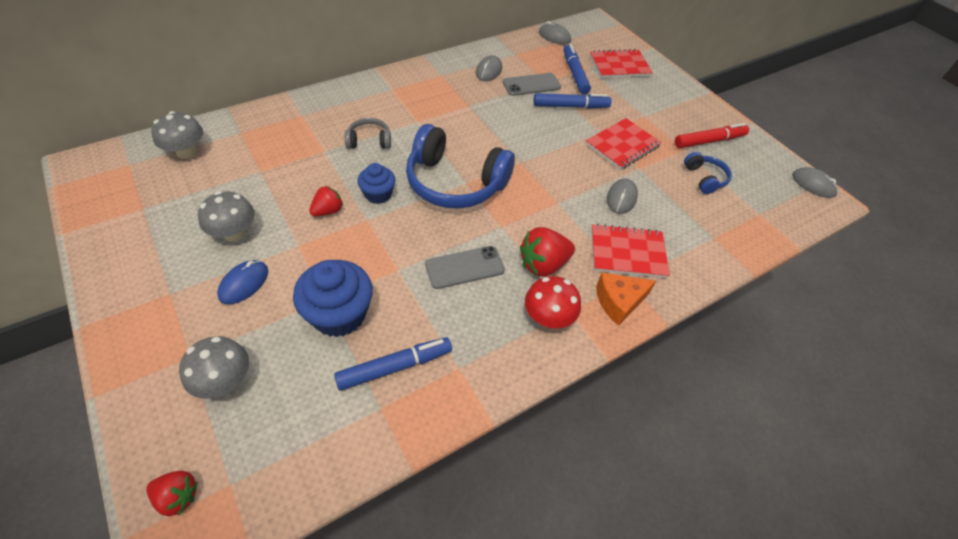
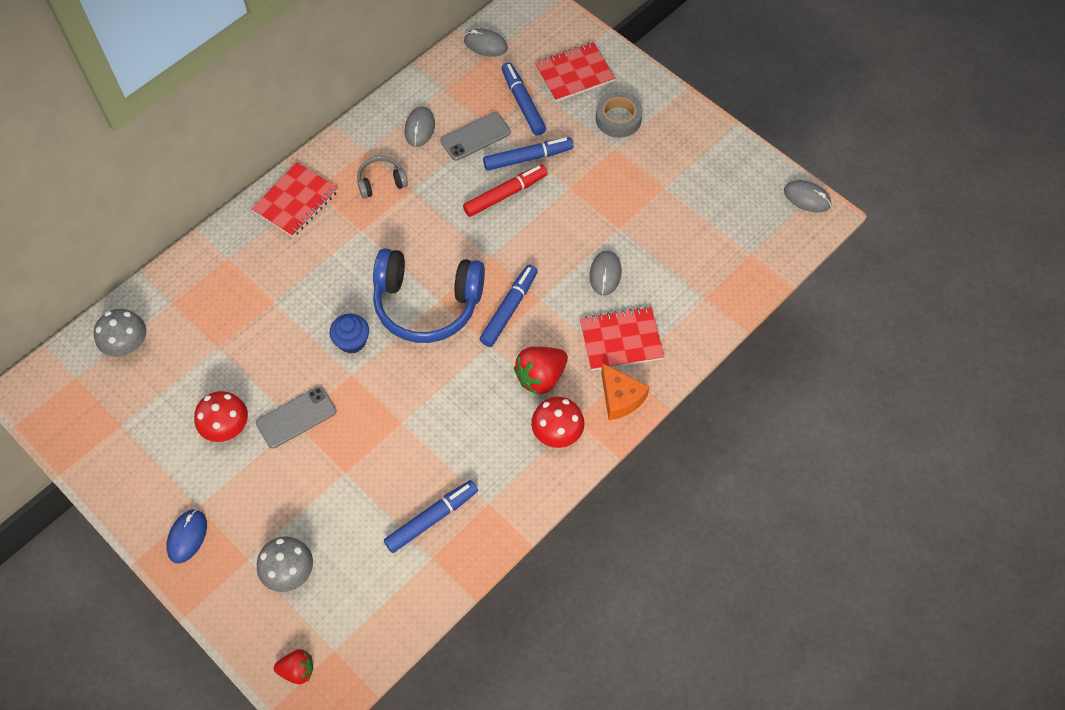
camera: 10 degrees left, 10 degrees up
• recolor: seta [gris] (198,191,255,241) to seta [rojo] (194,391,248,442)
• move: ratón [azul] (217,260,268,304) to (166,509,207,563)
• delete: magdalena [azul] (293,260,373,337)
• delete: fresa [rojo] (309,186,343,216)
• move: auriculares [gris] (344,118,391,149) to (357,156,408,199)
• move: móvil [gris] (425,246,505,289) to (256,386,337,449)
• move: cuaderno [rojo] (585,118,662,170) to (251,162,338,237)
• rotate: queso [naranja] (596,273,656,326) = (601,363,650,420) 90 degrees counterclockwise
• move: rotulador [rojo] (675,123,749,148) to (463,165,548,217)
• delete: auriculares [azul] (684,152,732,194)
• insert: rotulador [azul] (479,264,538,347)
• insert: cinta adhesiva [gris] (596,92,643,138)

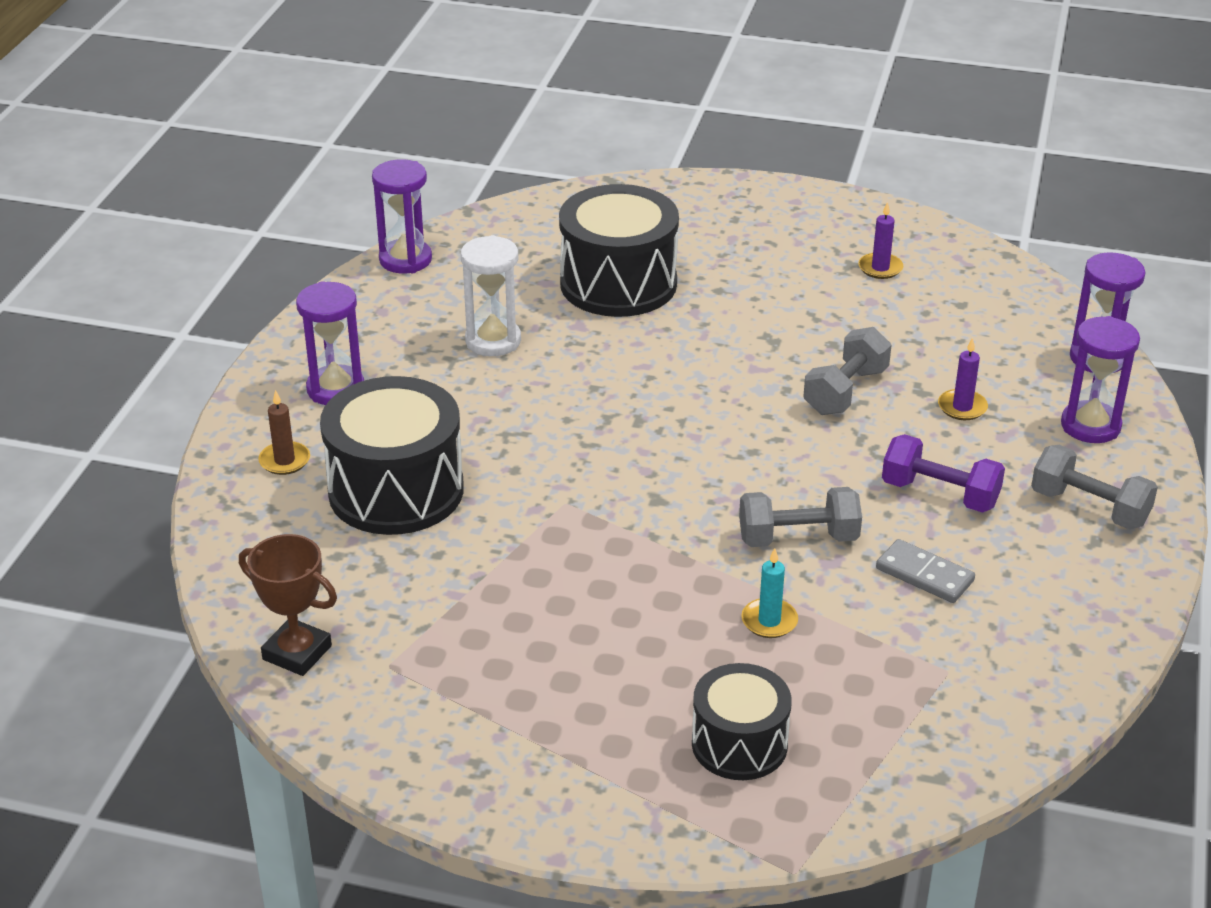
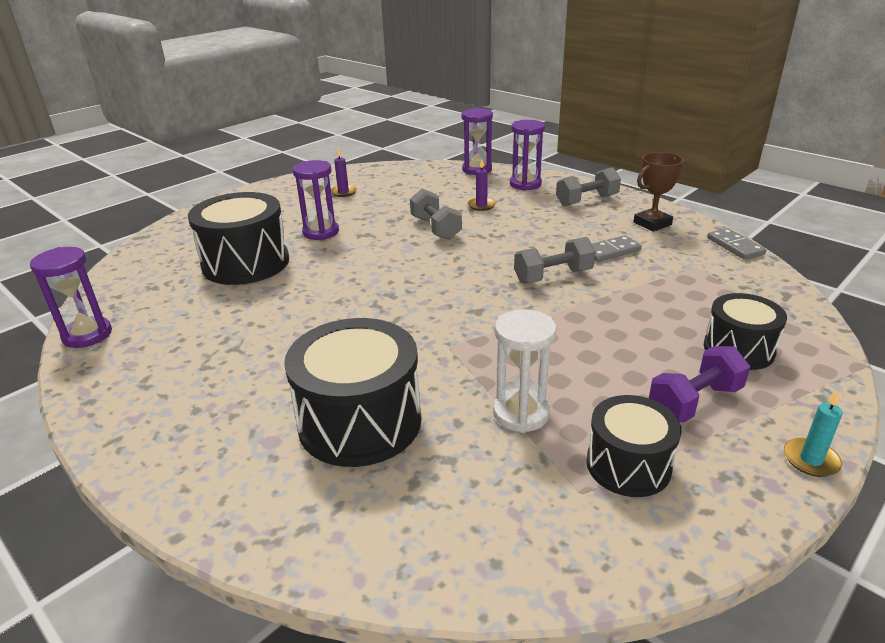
camera: 60 degrees left, 5 degrees down
• move: trofeo [marrón] (239,534,337,676) to (634,152,684,232)
• delete: vela [marrón] (258,390,310,475)
• move: reloj de arena [morado] (296,281,364,405) to (293,160,339,240)
• move: reloj de arena [blanco] (461,235,521,356) to (493,309,557,433)
• rotate: mancuerna [gris] (739,487,862,547) = (514,237,596,284) 45 degrees clockwise
• move: vela [turquesa] (741,548,798,638) to (784,391,843,477)
• move: mancuerna [morado] (882,434,1005,513) to (649,346,750,422)
• insert: tambor [negro] (586,395,681,497)
• insert: ficha de dominó [gris] (707,228,767,260)

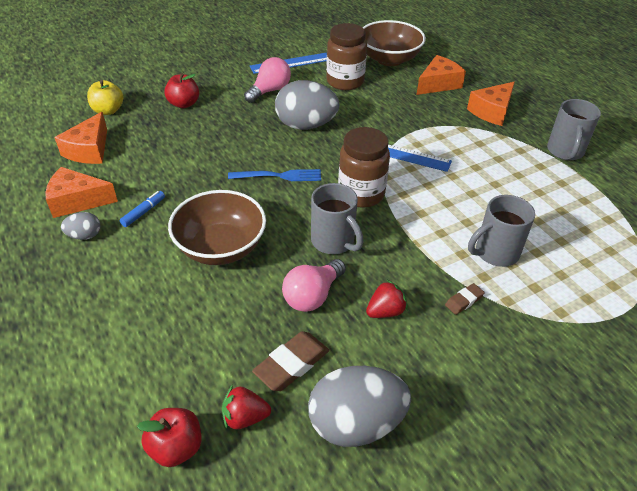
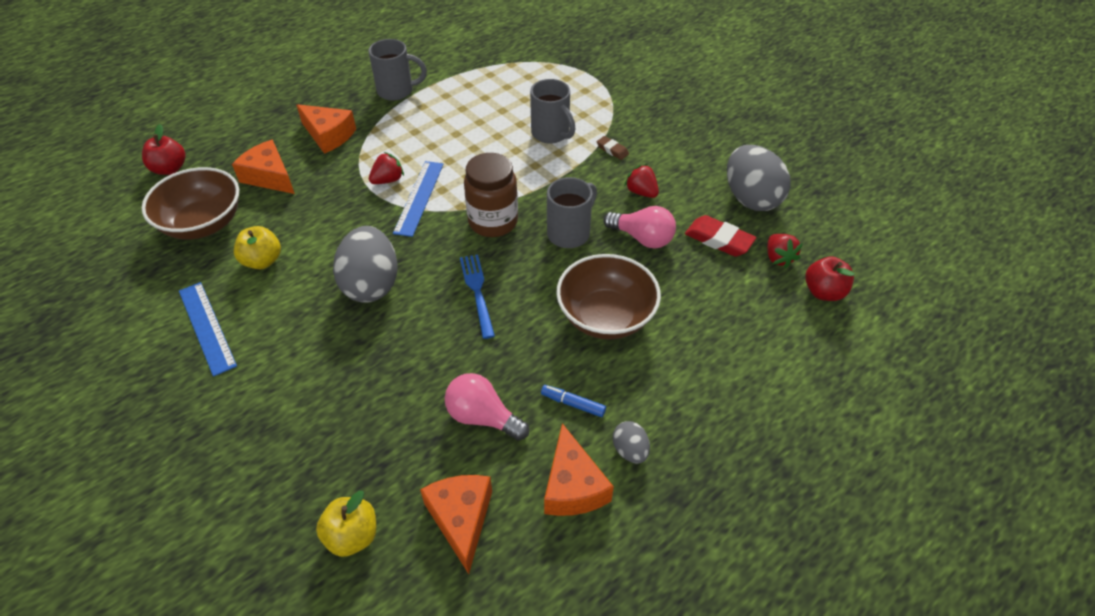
camera: 100 degrees left, 5 degrees up
• rotate: queso [naranja] (54,112,107,164) = (420,475,492,574) 105 degrees counterclockwise
• move: manzana [rojo] (164,73,199,108) to (142,124,186,175)
• move: bombilla [rosa] (244,57,291,103) to (445,373,529,441)
• recolor: goma de borrar [marrón] (252,331,329,391) to goma de borrar [rojo] (685,215,756,257)
• replace: tarro [marrón] (326,23,367,90) to manzana [amarillo] (234,226,281,269)
• insert: fresa [rojo] (369,152,404,184)

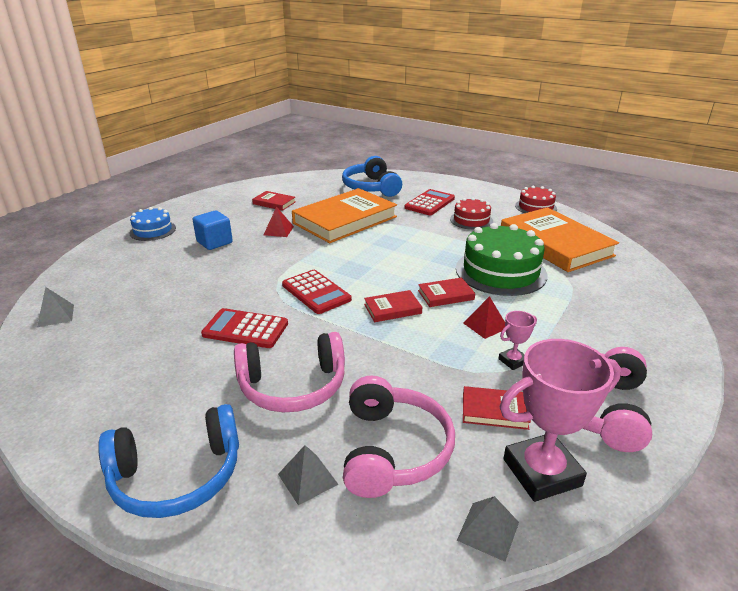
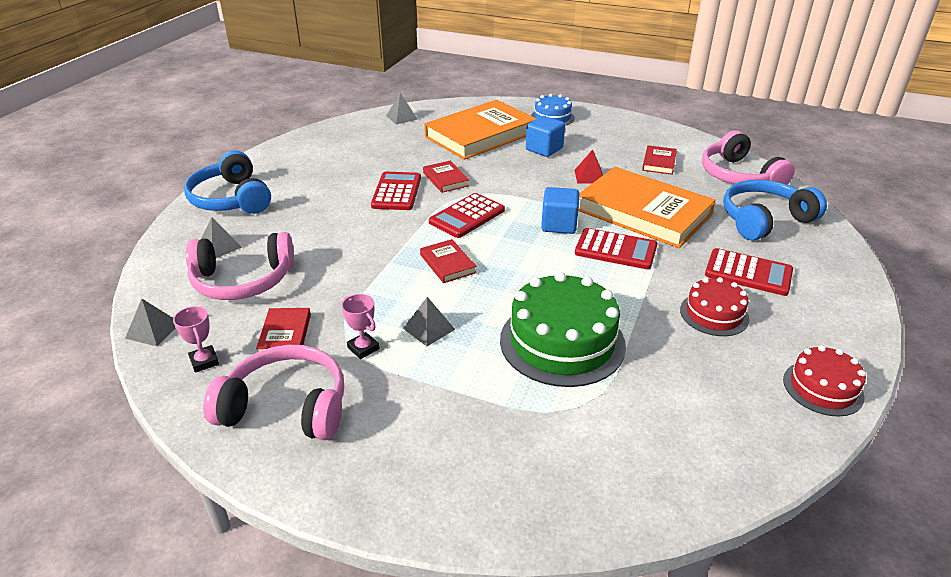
camera: 80 degrees right, 5 degrees up
• move: auriculares [rosa] (234,332,345,412) to (702,130,795,185)
• move: libro [rojo] (418,277,475,307) to (423,161,470,193)
• recolor: pirámide [rojo] (463,296,505,339) to pirámide [gris] (403,297,455,346)
• resize: trofeo [rosa] (500,339,621,502) = (173,306,219,373) x0.47
• move: libro [naranja] (501,207,619,272) to (424,100,537,160)
• insert: cubo [azul] (541,187,579,234)
• insert: calculadora [rojo] (575,228,658,269)

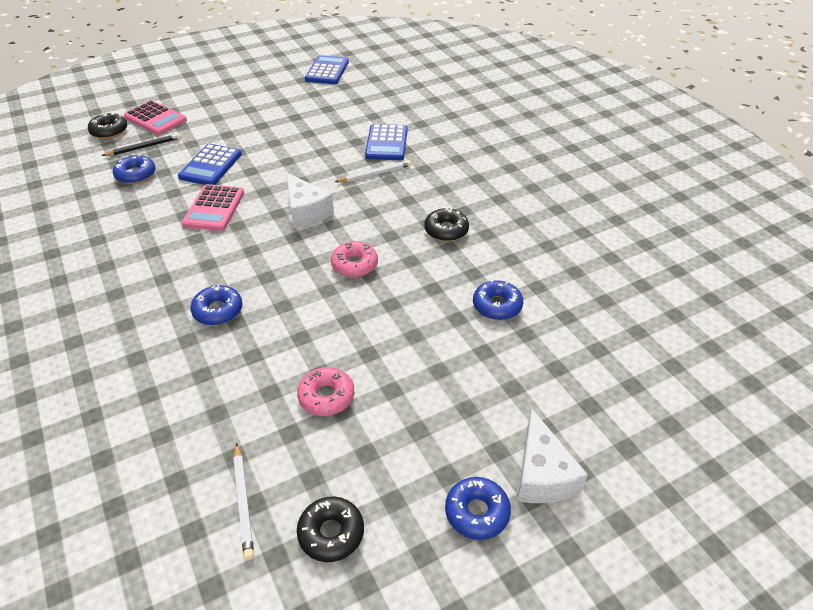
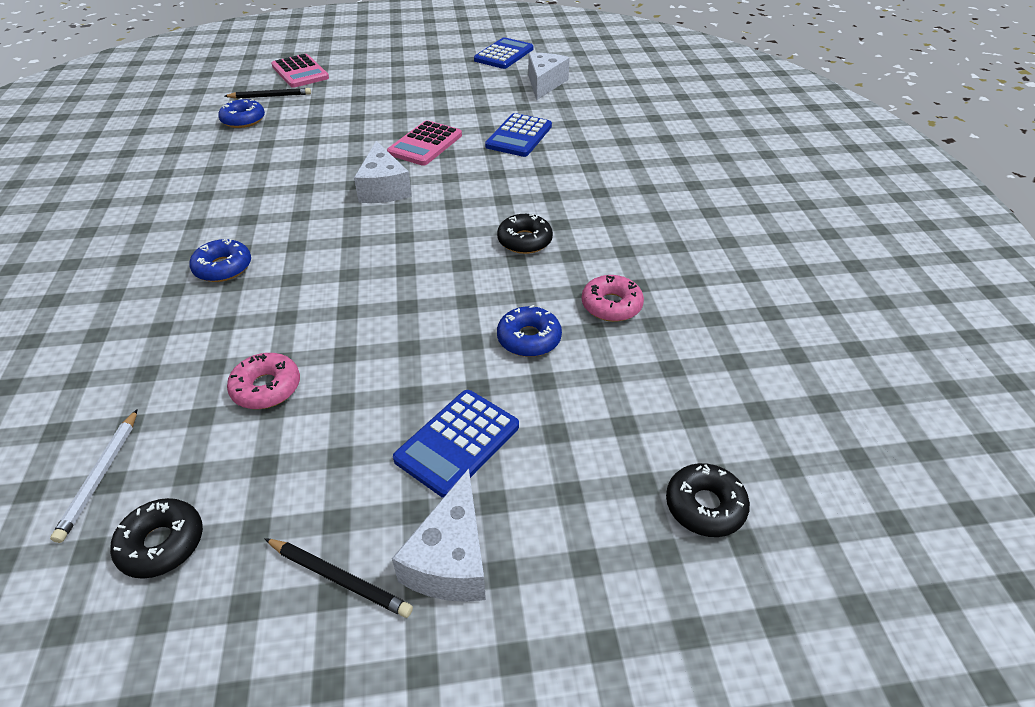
camera: 20 degrees right, 0 degrees up
• move: rosquilla [negro] (88,113,127,139) to (666,463,750,537)
• move: calculadora [azul] (178,144,242,185) to (393,390,519,498)
• move: calculadora [rosa] (182,184,244,231) to (387,120,462,166)
• move: rosquilla [rosa] (331,241,378,277) to (582,275,644,322)
• delete: lápiz [blanco] (335,160,412,182)
• replace: rosquilla [azul] (445,477,511,540) to lápiz [negro] (264,538,413,618)
• insert: queso [blanco] (528,53,570,100)

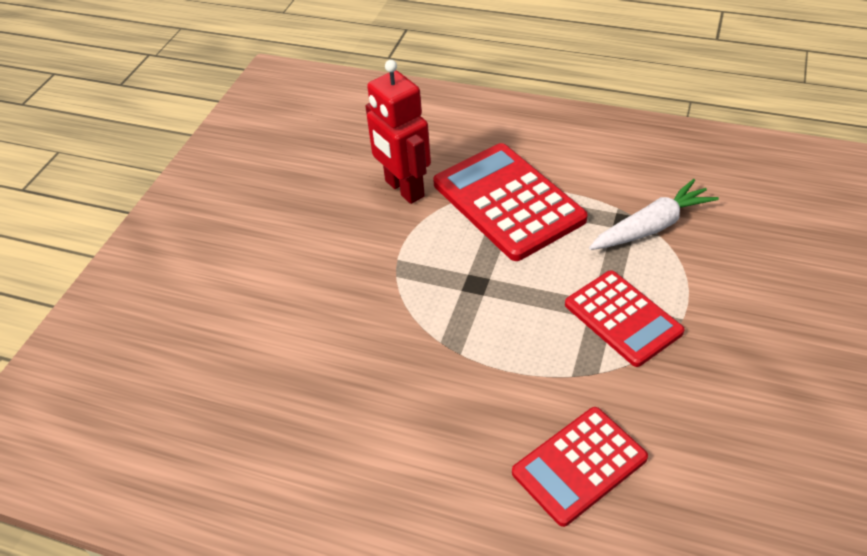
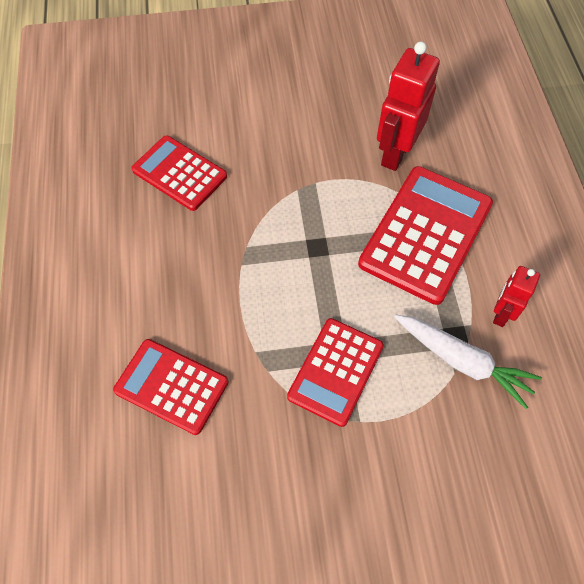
camera: 60 degrees right, 15 degrees up
• insert: calculadora [rojo] (132,135,227,211)
• insert: robot [rojo] (493,266,540,327)

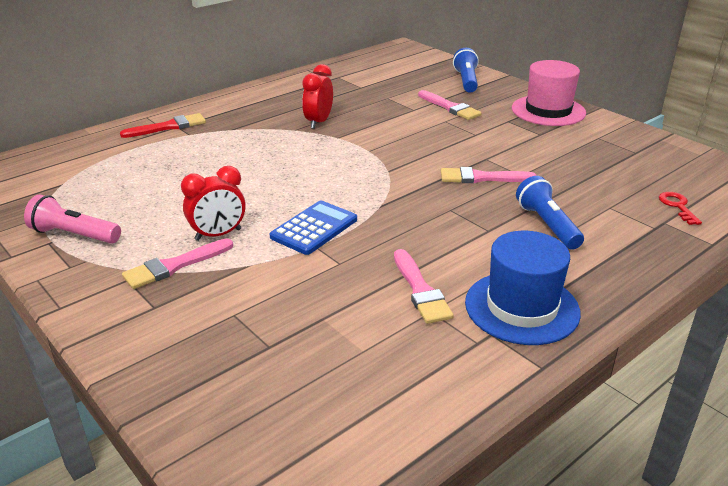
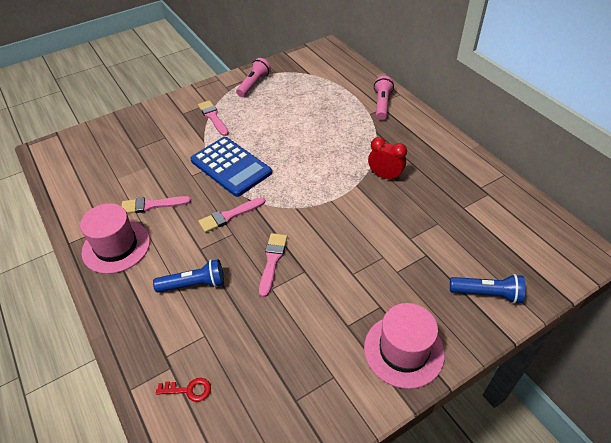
camera: 100 degrees right, 15 degrees up
• replace: pincel [rojo] (120,113,206,138) to lámpara de mano [rosa] (374,76,394,120)
• delete: despertador [rojo] (181,166,246,241)
• resize: calculadora [azul] (270,201,357,255) = (190,137,272,197) x1.53
• move: pincel [rosa] (418,90,482,120) to (198,197,265,233)
• recolor: sombrero [azul] (465,231,581,345) to sombrero [rosa] (80,203,150,274)

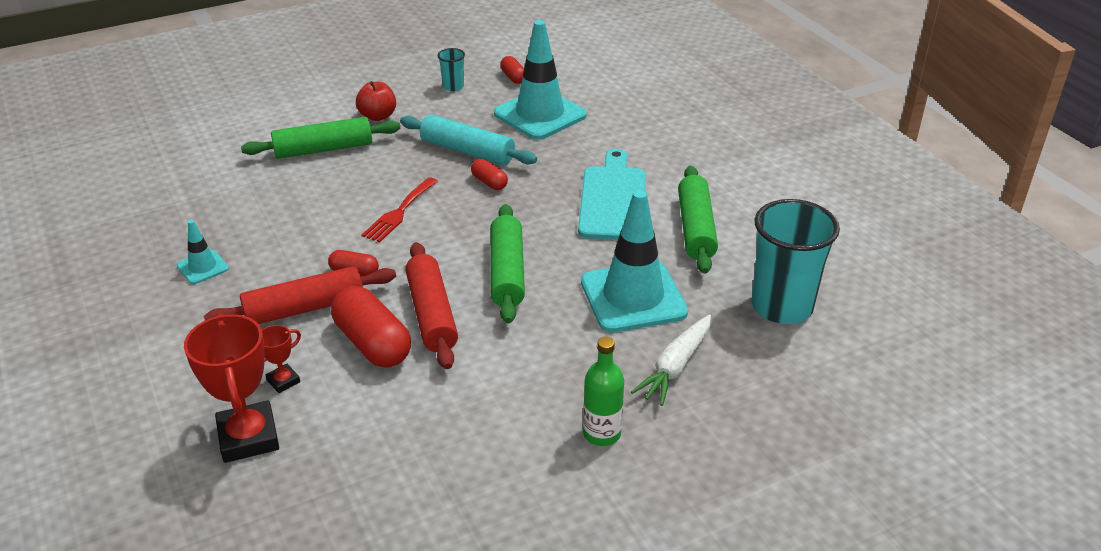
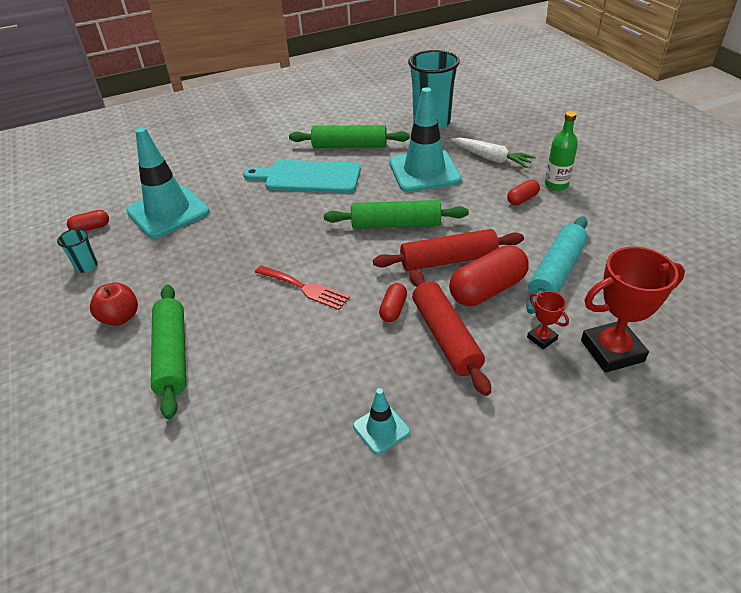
camera: 85 degrees left, 5 degrees up
• move: rodillo [turquesa] (400,114,537,165) to (526,216,588,314)
• move: cápsula [rojo] (471,159,508,190) to (507,180,540,205)

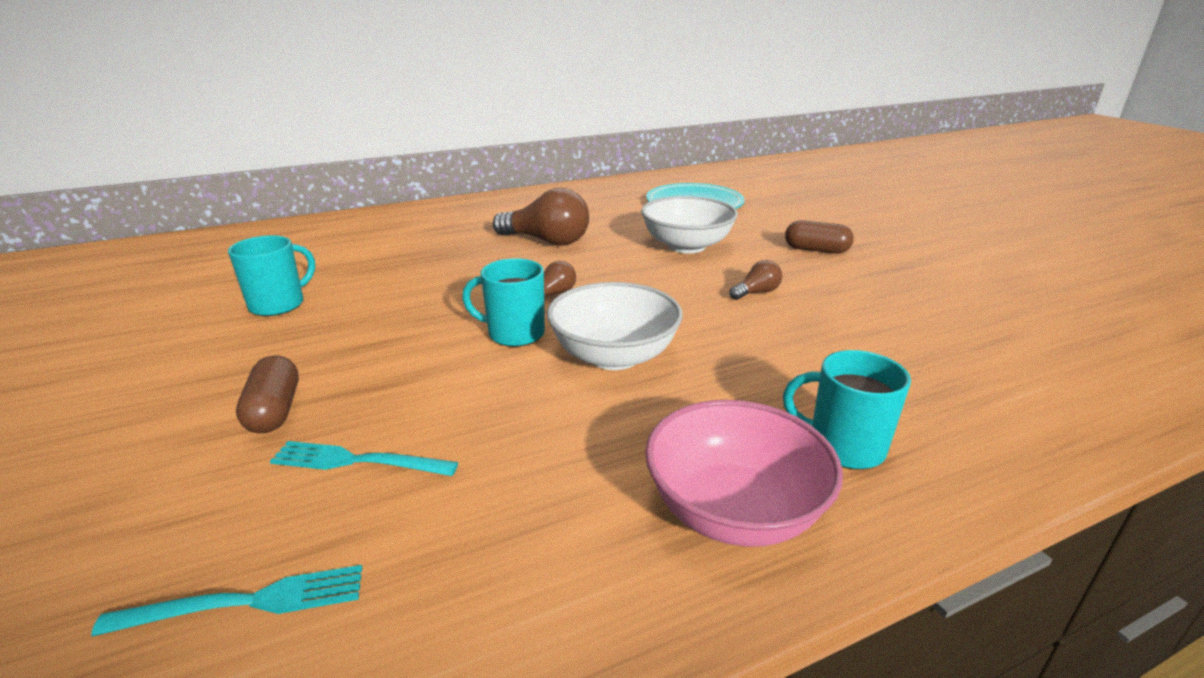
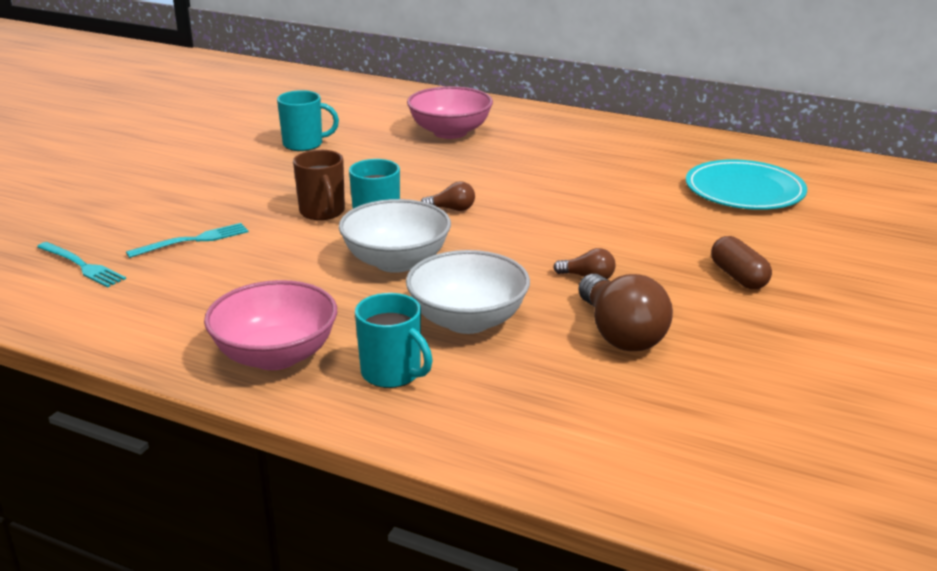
camera: 50 degrees right, 0 degrees up
• delete: cápsula [marrón] (236,356,299,433)
• rotate: tenedor [turquesa] (270,441,458,476) = (126,223,248,258) 90 degrees clockwise
• move: bombilla [marrón] (493,188,589,246) to (578,274,673,351)
• move: cuenco [blanco] (641,196,738,254) to (406,250,530,334)
• rotate: taza [turquesa] (783,350,911,470) = (355,293,433,388) 150 degrees clockwise
• insert: taza [marrón] (293,150,345,220)
• insert: cuenco [rosa] (407,86,493,139)

